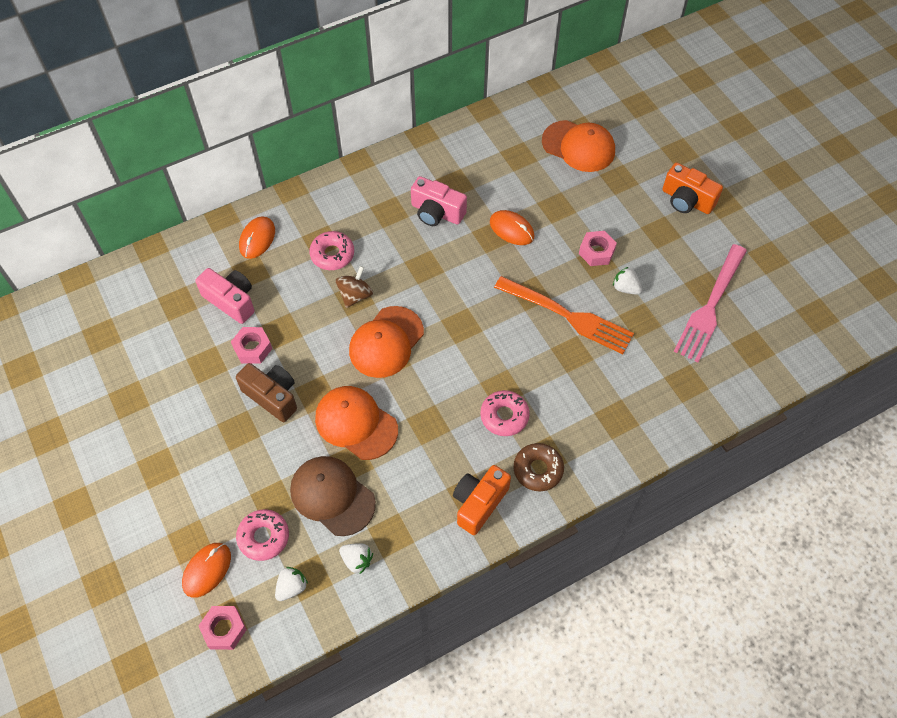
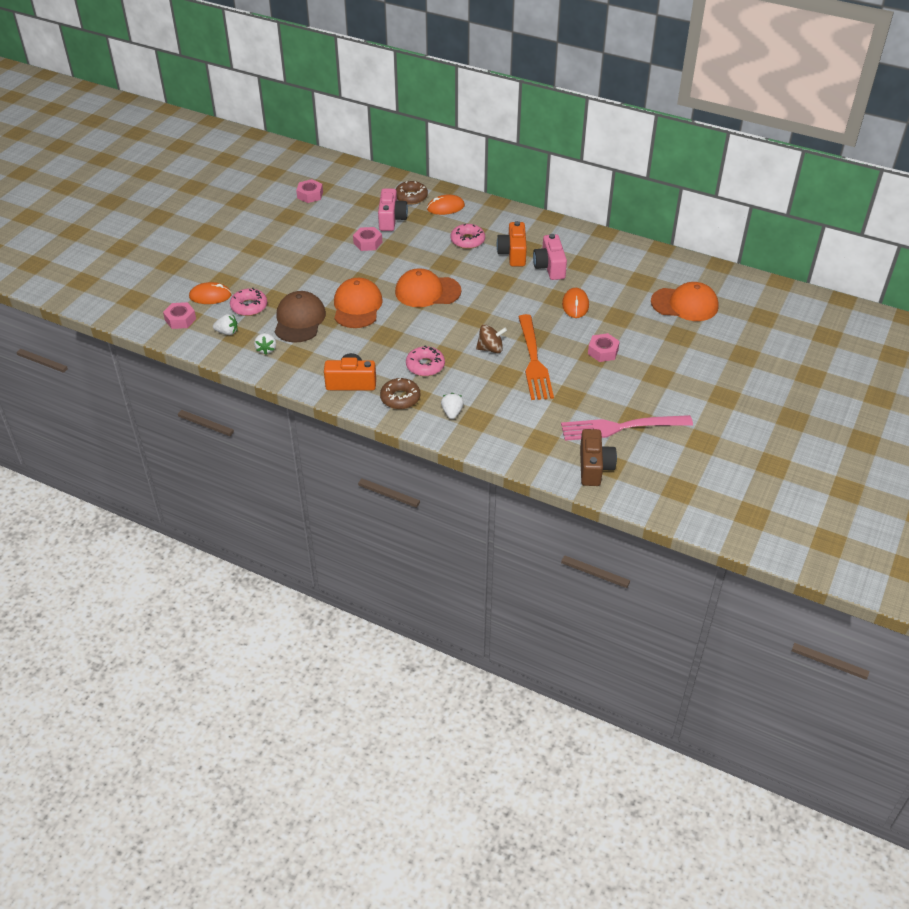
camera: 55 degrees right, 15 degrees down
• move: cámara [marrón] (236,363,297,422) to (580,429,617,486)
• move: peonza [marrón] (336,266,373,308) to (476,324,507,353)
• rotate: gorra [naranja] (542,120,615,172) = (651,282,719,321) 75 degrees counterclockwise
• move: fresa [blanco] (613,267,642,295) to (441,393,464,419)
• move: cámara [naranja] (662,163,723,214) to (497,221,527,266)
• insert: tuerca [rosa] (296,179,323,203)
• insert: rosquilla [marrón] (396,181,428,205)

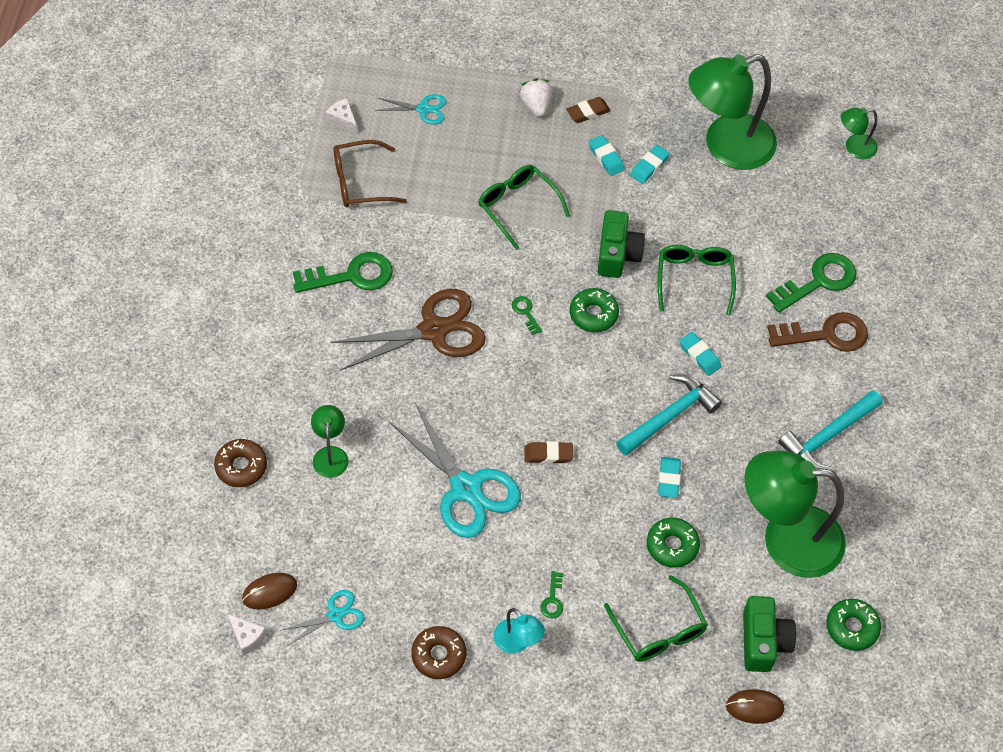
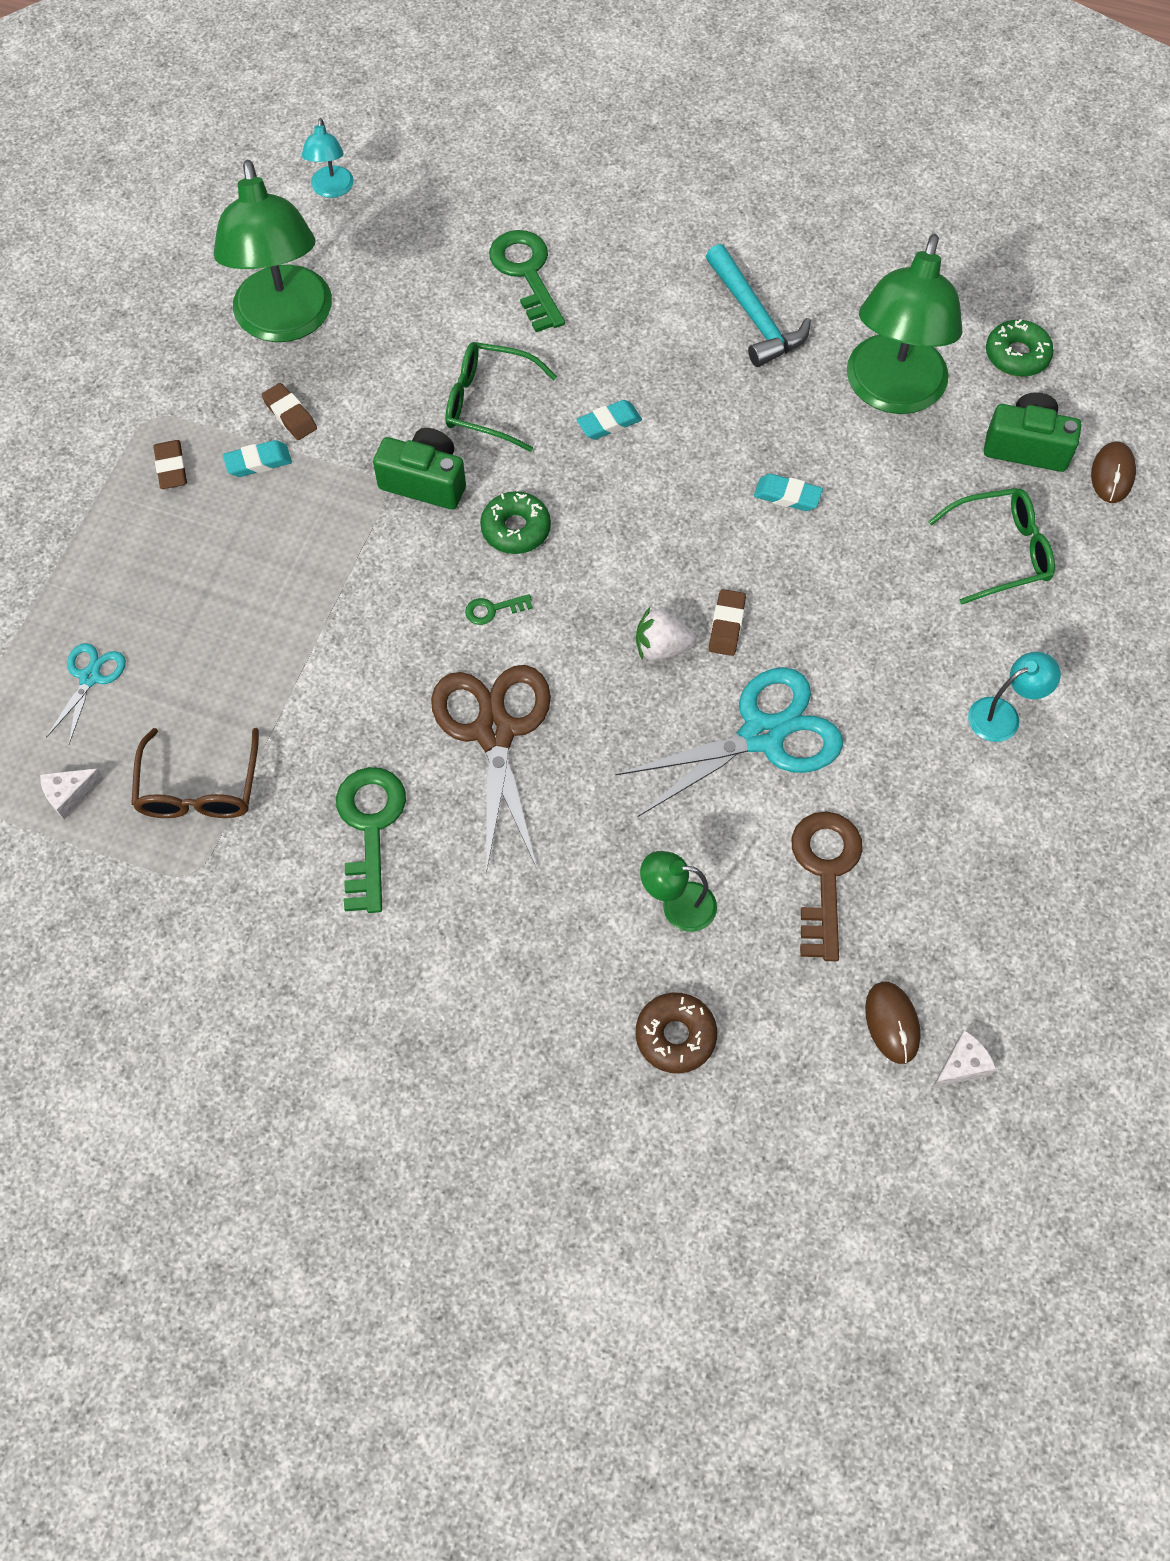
camera: 75 degrees left, 5 degrees up
• delete: tijeras [turquesa] (282,590,364,645)
• delete: rosquilla [marrón] (411,626,466,679)
• delete: gafas [verde] (478,165,570,250)
• move: fresa [blanco] (520,79,552,117) to (636,607,696,661)
• delete: llave [verde] (540,571,563,619)
• delete: martillo [turquesa] (616,374,722,456)
• recolor: goma de borrar [turquesa] (630,145,670,184) to goma de borrar [marrón] (261,383,317,440)
• delete: rosquilla [verde] (647,518,700,568)
• move: llave [marrón] (767,312,868,352) to (792,811,863,961)
• recolor: lámpara [verde] (841,108,878,159) to lámpara [turquesa] (302,118,354,198)

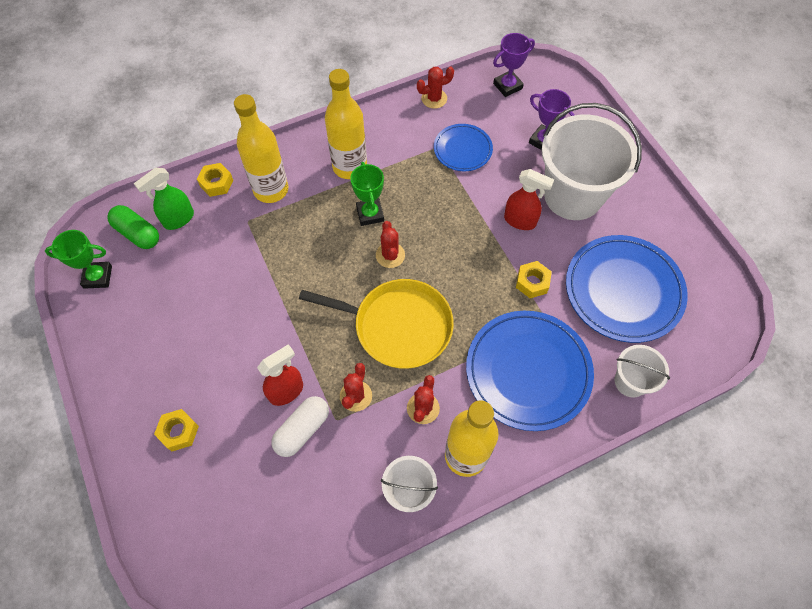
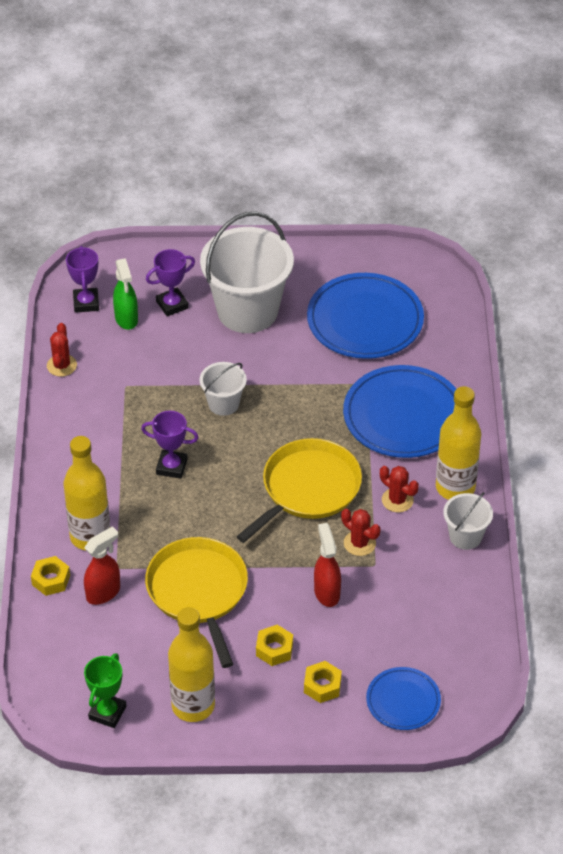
camera: 65 degrees left, 15 degrees down
• delete: cápsula [verde] (107,205,159,249)
• move: pulverizador [verde] (134,168,194,230) to (113,258,138,330)
• delete: cápsula [blanco] (272,396,329,457)
• move: botella [amarillo] (325,69,367,179) to (168,607,215,722)
• recolor: trofeo [verde] (350,162,384,226) to trofeo [morado] (141,411,199,479)
• delete: cactus [rojo] (376,221,405,268)
• move: plato [azul] (434,124,493,171) to (366,667,441,730)
• move: pulverizador [rojo] (504,169,554,230) to (84,526,120,605)
• move: tuerca [amarillo] (516,261,552,298) to (256,625,293,666)
• move: balde [blanco] (615,345,670,397) to (200,362,247,416)
• insert: sartén [amarillo] (145,537,248,668)

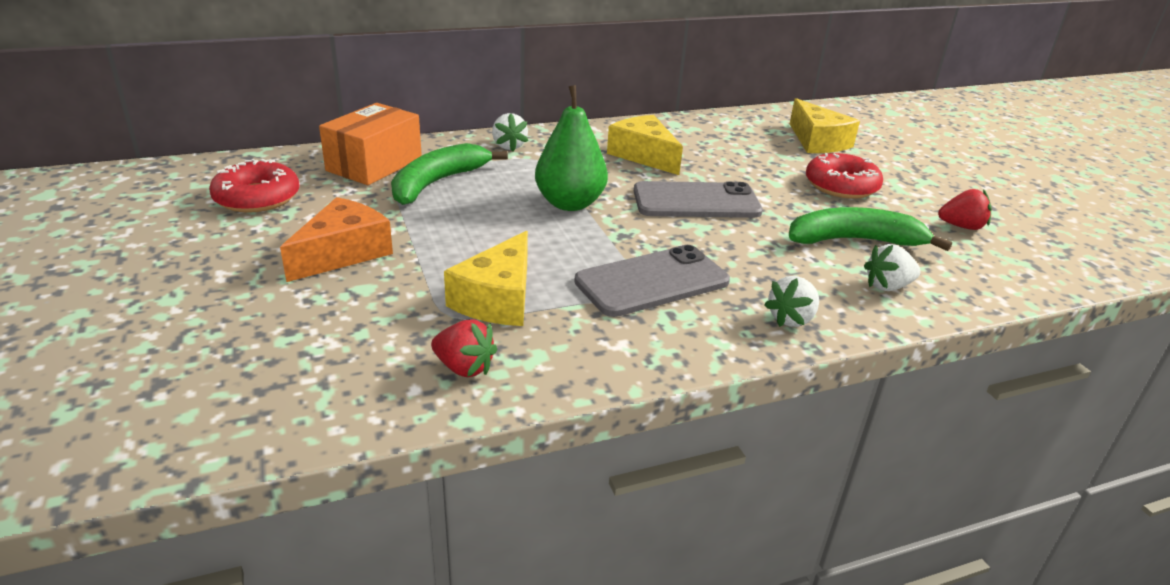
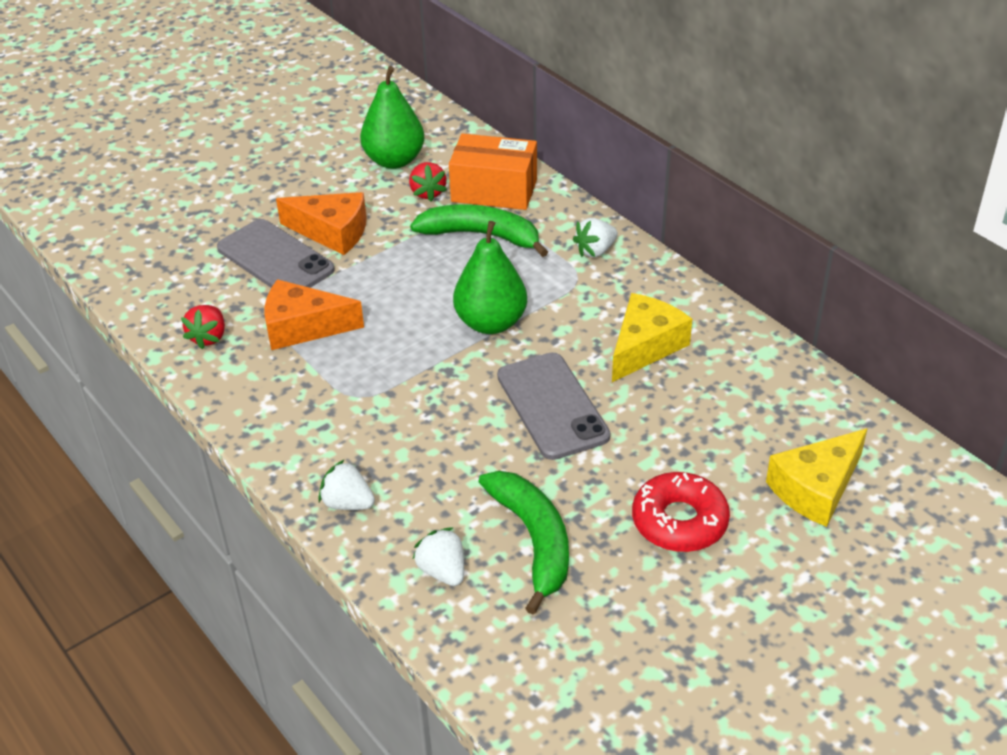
camera: 75 degrees right, 10 degrees up
• replace: rosquilla [rojo] (209,159,300,213) to pera [verde] (360,66,425,169)
• recolor: queso [amarillo] (444,231,528,326) to queso [naranja] (265,279,364,350)
• move: móvil [gris] (574,245,730,317) to (217,219,335,288)
• move: fresa [rojo] (938,189,992,230) to (409,162,447,201)

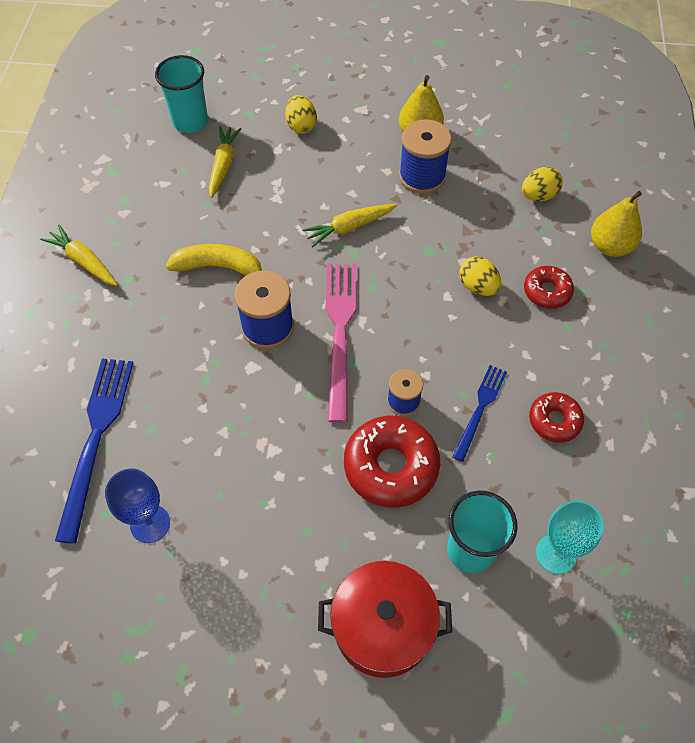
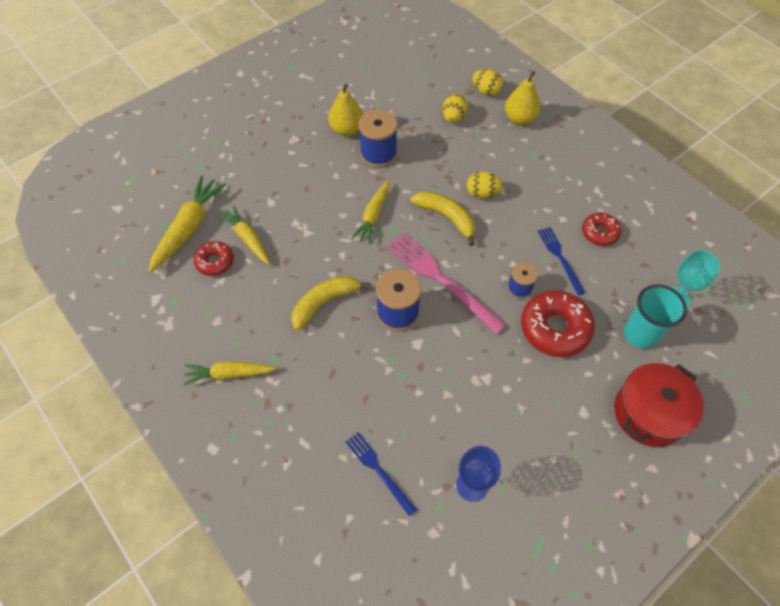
camera: 45 degrees left, 0 degrees up
• resize: tenedor [azul] (55,359,133,544) = (345,432,417,517) x0.58
• replace: vaso [turquesa] (155,55,208,133) to zanahoria [amarillo] (148,175,226,273)
• move: huevo [amarillo] (285,95,317,134) to (472,69,503,96)
• move: rosquilla [rojo] (524,266,574,309) to (194,241,234,276)
• insert: plátano [amarillo] (410,191,475,246)

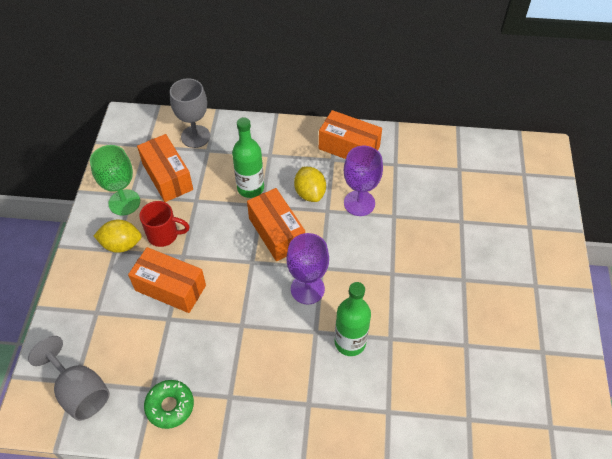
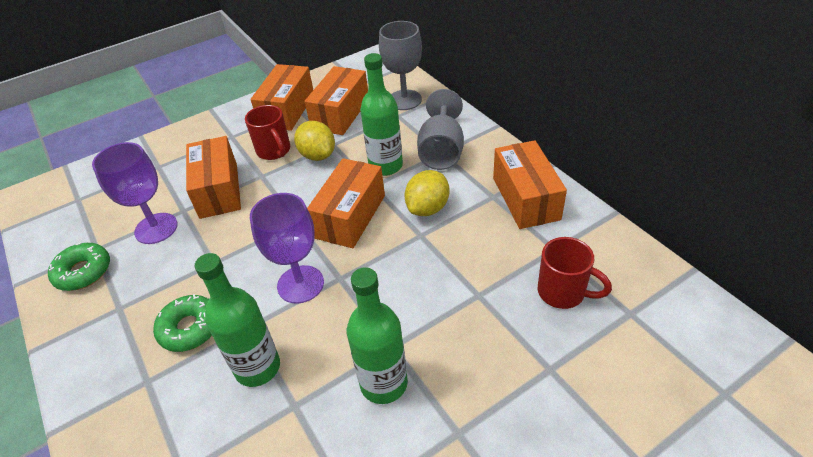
camera: 55 degrees right, 10 degrees down
• move: copa [gris] (28,336,110,421) to (417,89,464,170)
• replace: copa [verde] (90,145,140,215) to caja [naranja] (250,64,313,131)
• move: limón [amarillo] (94,219,142,253) to (294,121,335,161)
• move: copa [morado] (344,146,383,216) to (92,142,178,244)
• insert: rosquilla [verde] (153,294,212,352)
• insert: botella [verde] (347,267,408,404)
• insert: taza [rojo] (538,237,612,309)

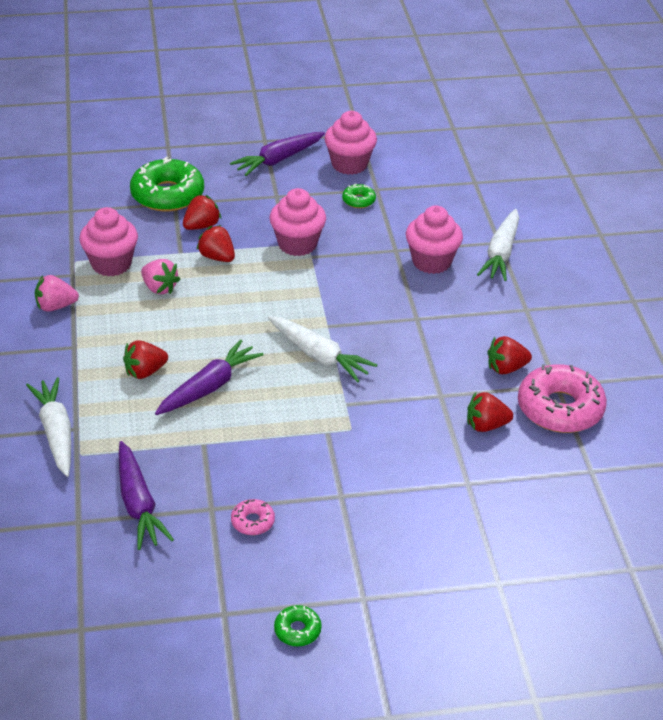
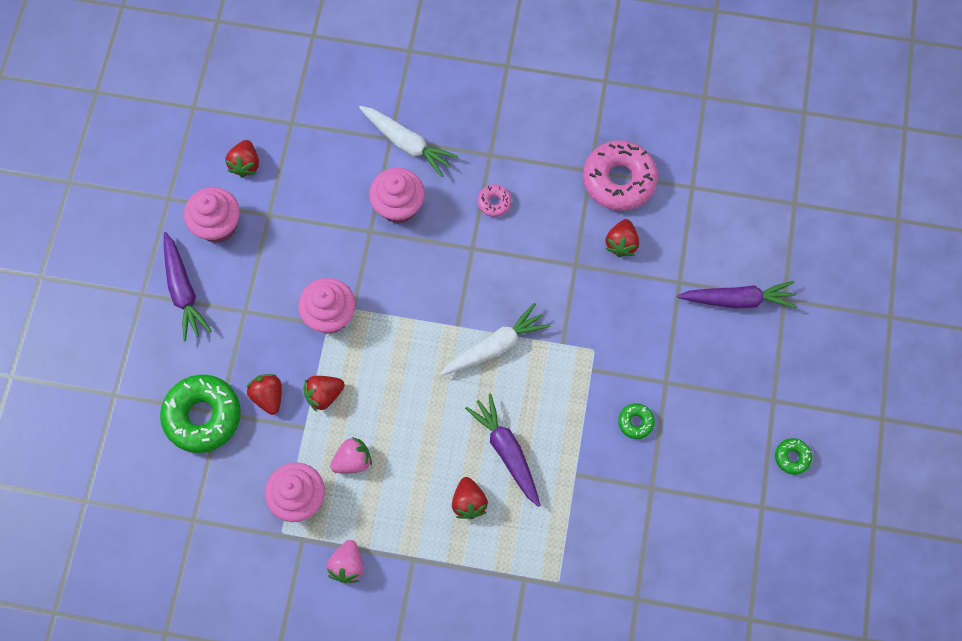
camera: 70 degrees left, 30 degrees up
• delete: zanahoria [blanco] (26,377,71,477)
• move: zanahoria [morado] (119,441,174,550) to (677,281,797,309)
• move: rosquilla [rosa] (231,499,275,535) to (477,184,512,217)
• move: rosquilla [verde] (342,184,376,208) to (618,403,655,439)
• move: fresa [rojo] (487,336,532,374) to (225,140,259,178)

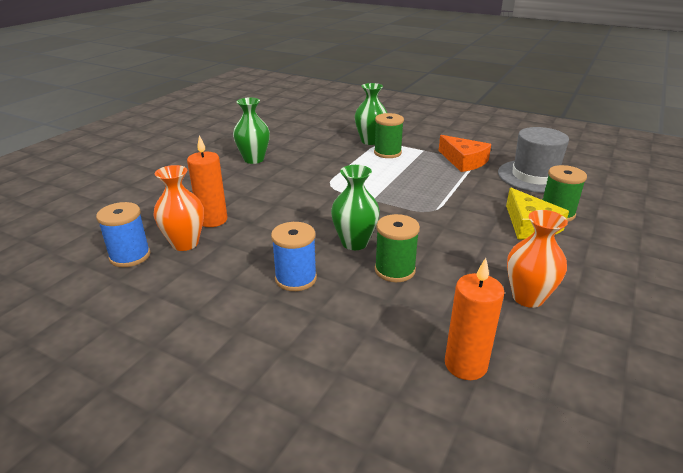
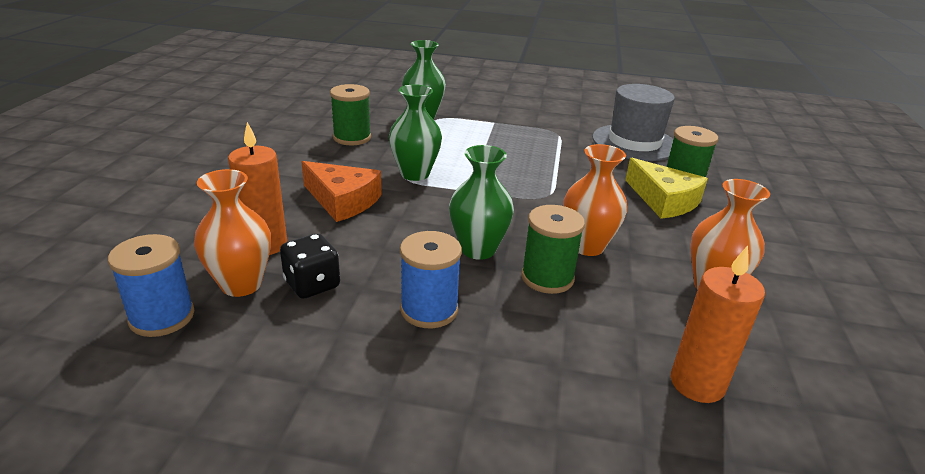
camera: 20 degrees left, 0 degrees up
• move: florero [verde] (233,98,270,164) to (389,84,442,181)
• move: carrete [verde] (374,113,404,158) to (330,84,371,145)
• move: queso [naranja] (438,135,491,172) to (301,161,382,222)
• insert: dado [negro] (280,234,340,299)
• insert: florero [naranja] (563,144,627,256)

